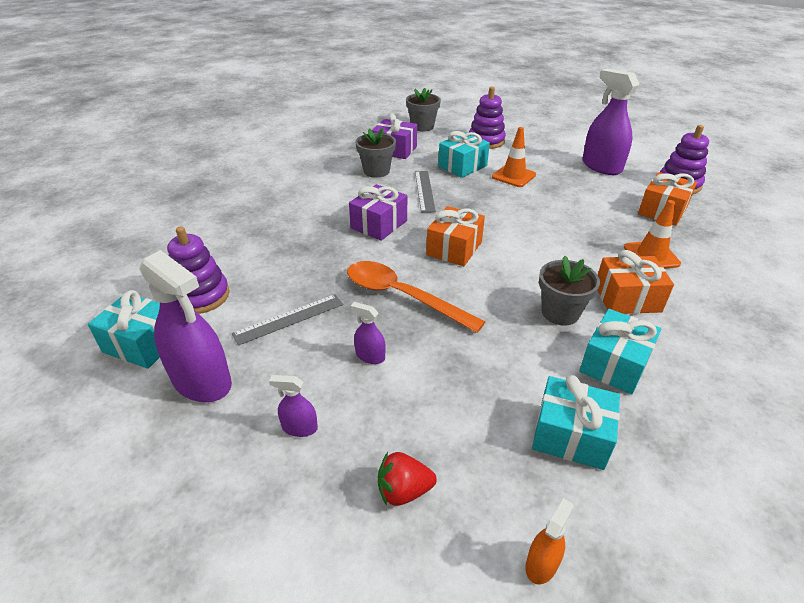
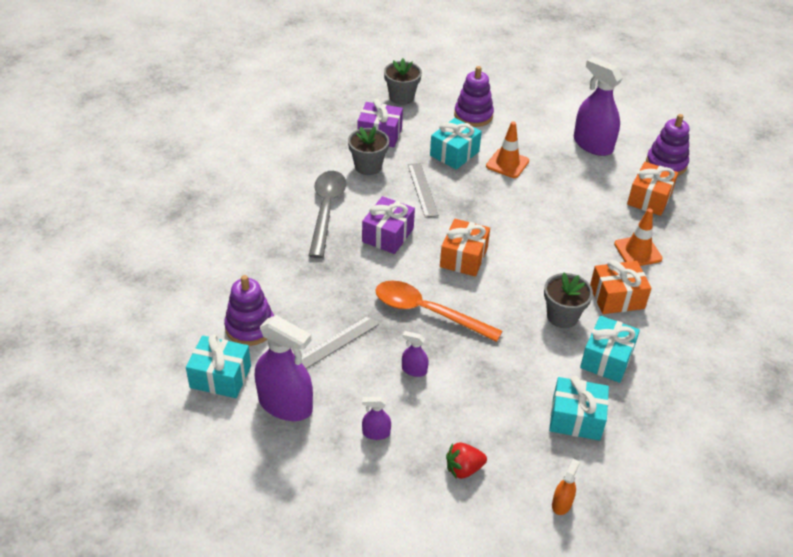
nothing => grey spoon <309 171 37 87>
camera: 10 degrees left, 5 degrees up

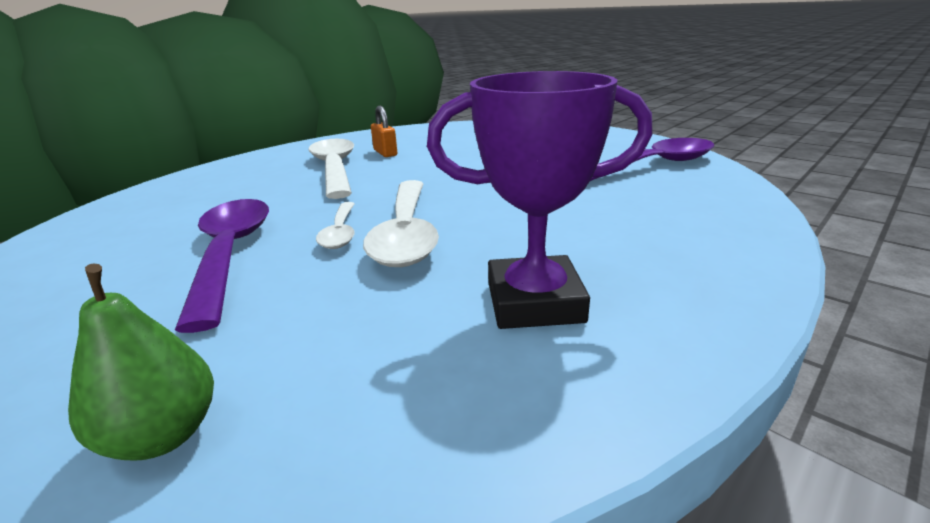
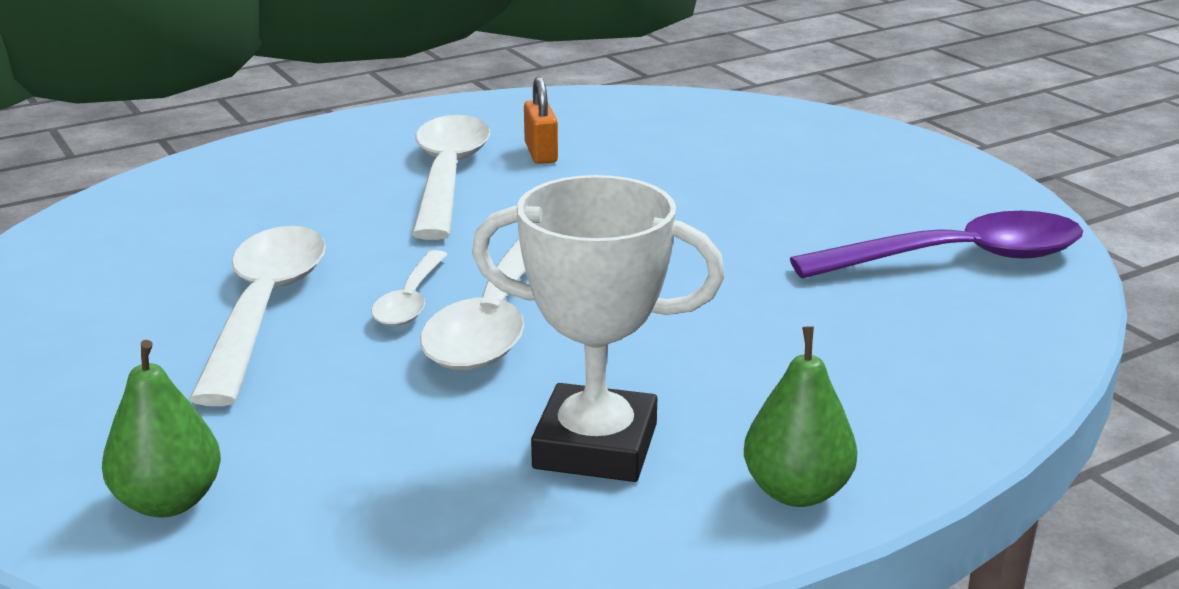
purple spoon <175 199 94 134> => white spoon <189 226 137 180>
purple trophy <427 71 226 258> => white trophy <472 175 253 307>
nothing => green pear <744 326 113 181>
camera: 15 degrees right, 0 degrees up

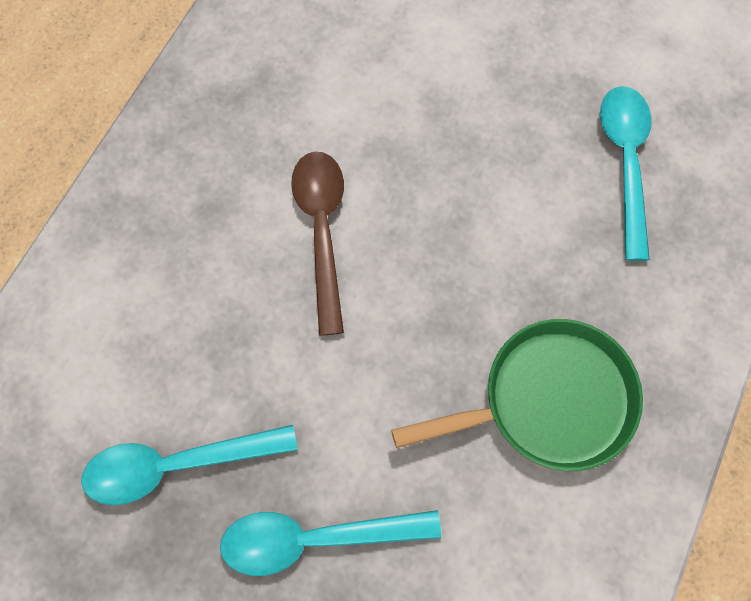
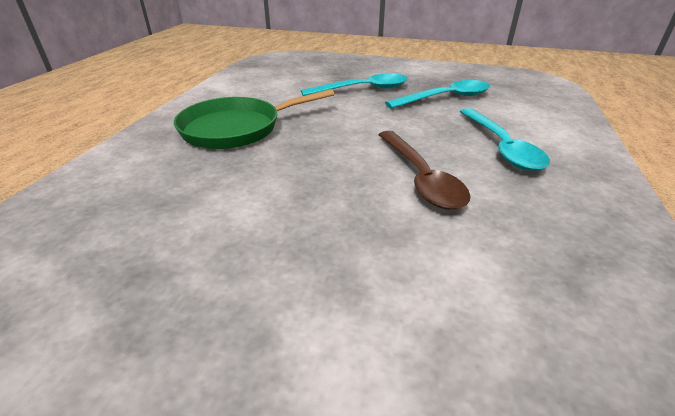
turquoise spoon <600 86 51 175> => turquoise spoon <460 108 90 63>, shifted
camera: 170 degrees right, 35 degrees down

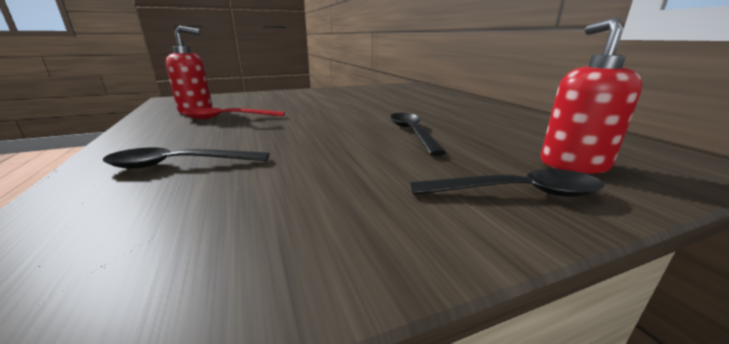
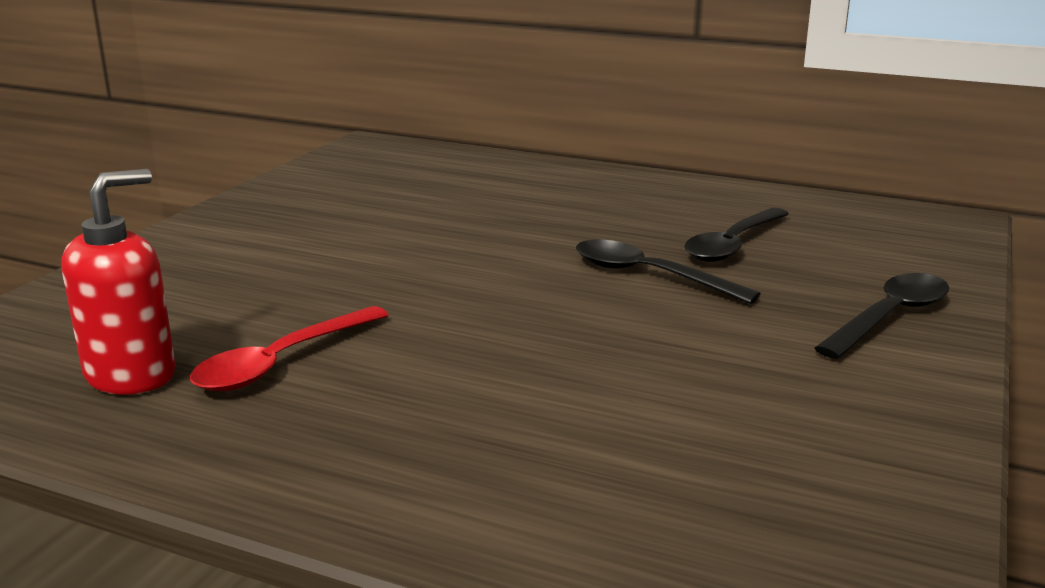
black spoon <103 147 167 22> => black spoon <685 208 104 54>, shifted
red soap dispenser <541 17 102 157> => nothing
camera: 45 degrees left, 0 degrees up

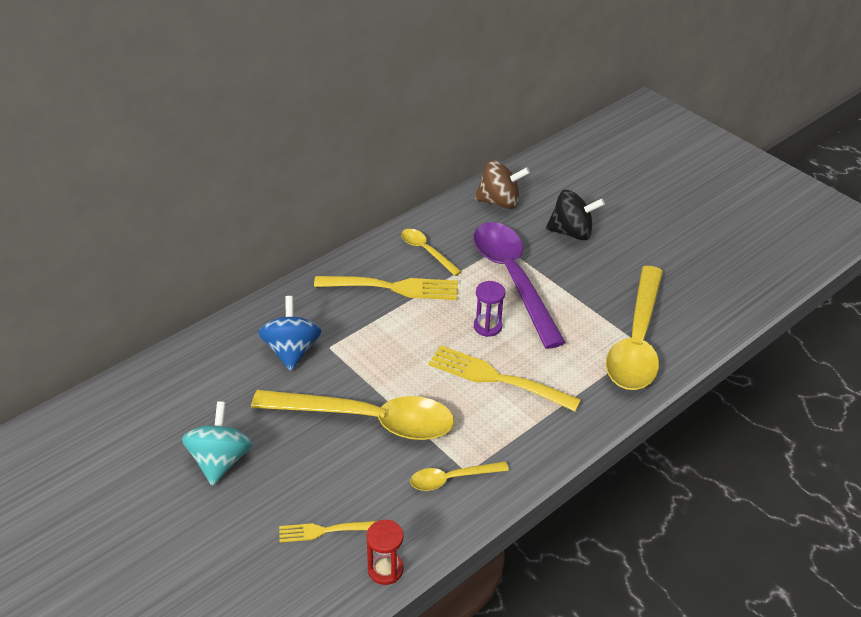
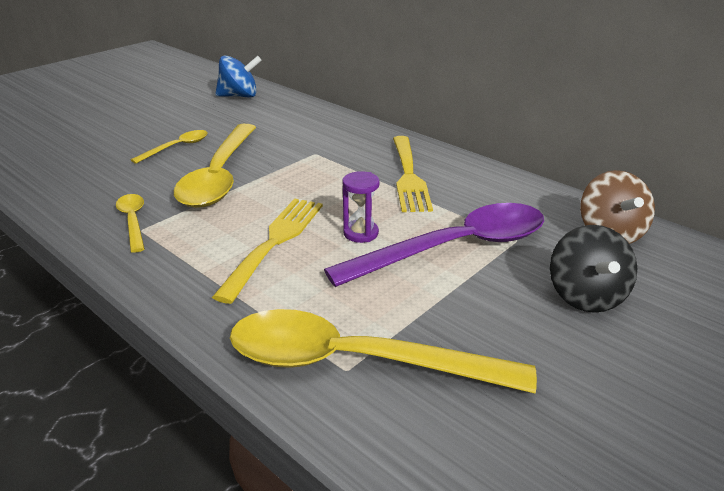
yellow spoon <401 229 61 47> => yellow spoon <131 130 77 34>, shifted
blue spinning top <258 296 64 75> => blue spinning top <215 55 47 43>, shifted
turquoise spinning top <182 401 70 85> => nothing
yellow fork <279 521 98 21> => nothing
red hourglass <366 520 37 65> => nothing
camera: 85 degrees right, 10 degrees down

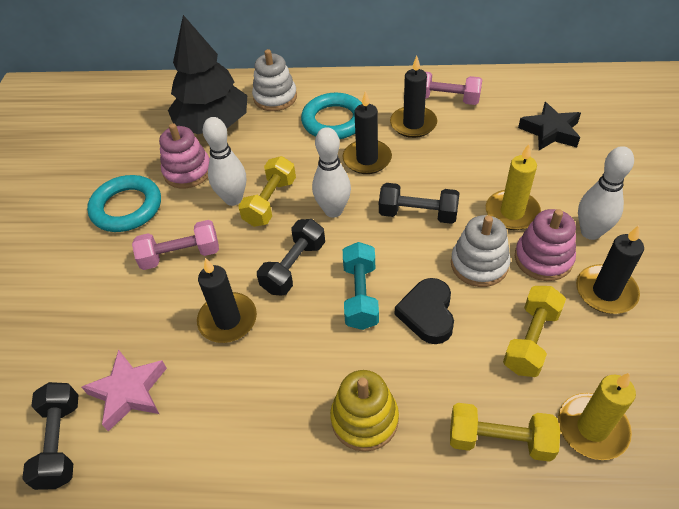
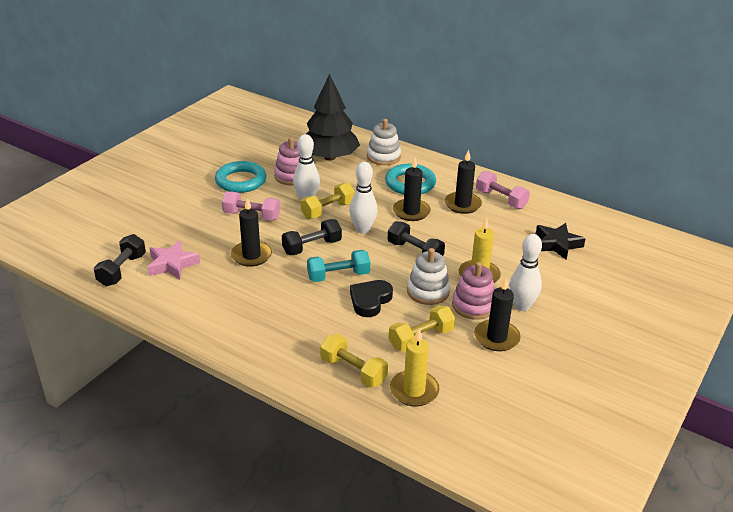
turquoise dumbbell <343 242 36 88> => turquoise dumbbell <307 250 63 32>, 45 degrees clockwise
yellow stacking toy <330 370 69 82> => nothing
camera: 25 degrees right, 15 degrees down

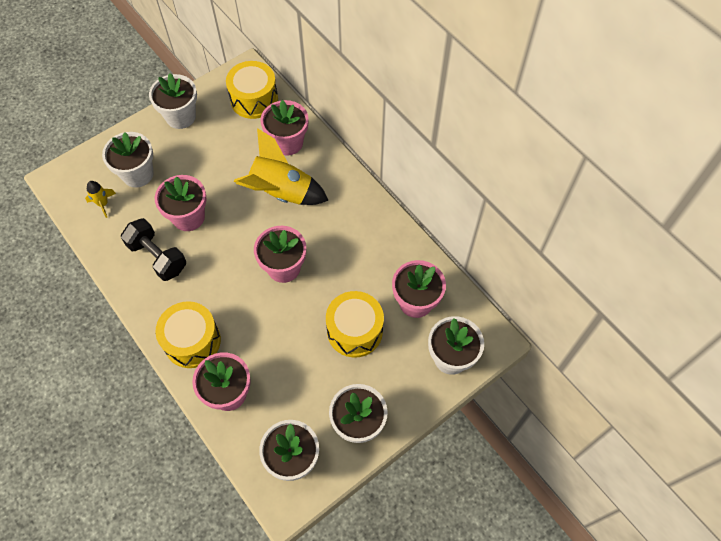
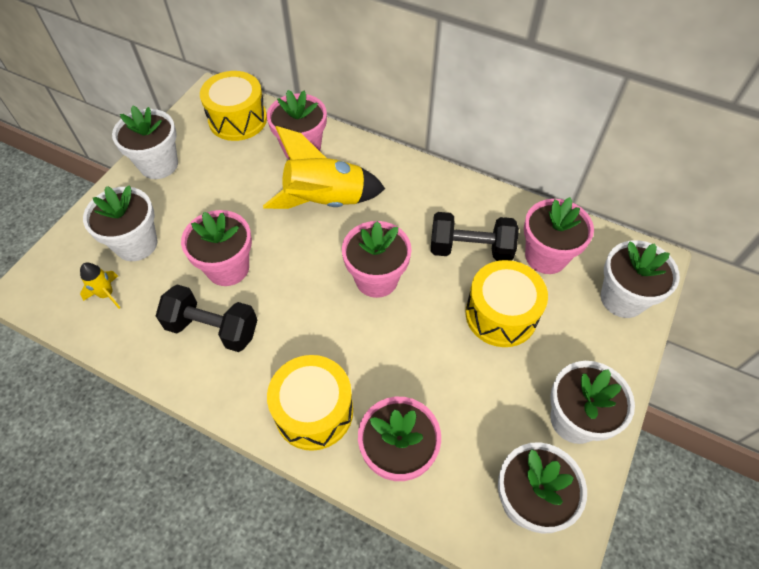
nothing => black dumbbell <431 212 88 49>
camera: 25 degrees left, 5 degrees down

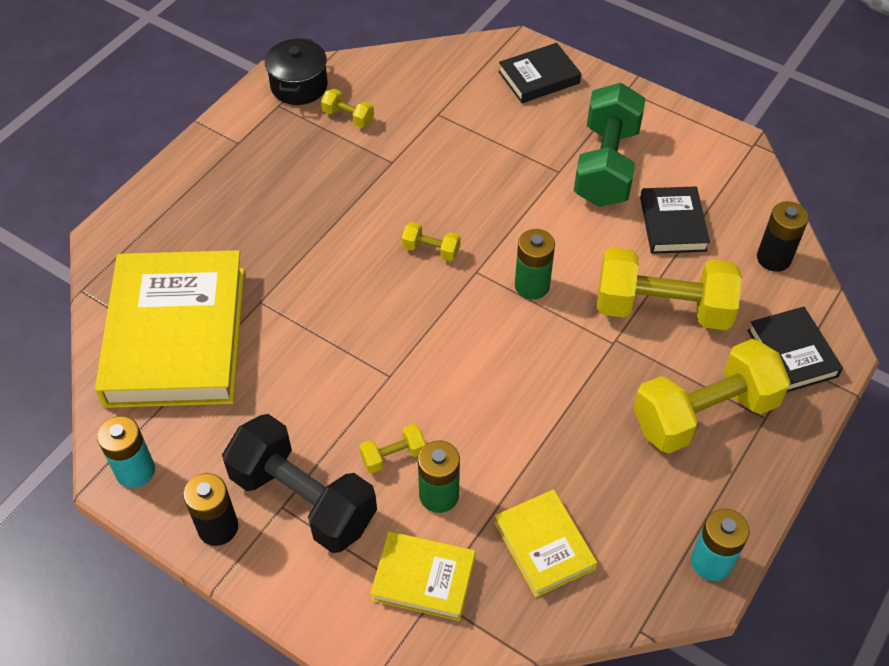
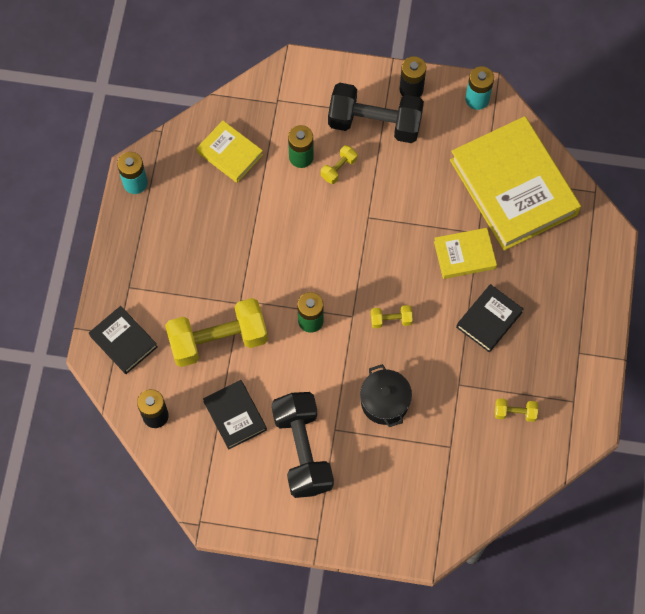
green dumbbell <574 83 72 124> => black dumbbell <271 392 63 106>
black pot <265 38 63 67> => black pot <360 364 52 63>, shifted
yellow book <370 531 105 90> => yellow book <434 228 63 51>, shifted
black book <498 43 83 60> => black book <456 284 68 69>, shifted
yellow dumbbell <633 339 158 114> => nothing
camera: 155 degrees right, 15 degrees up

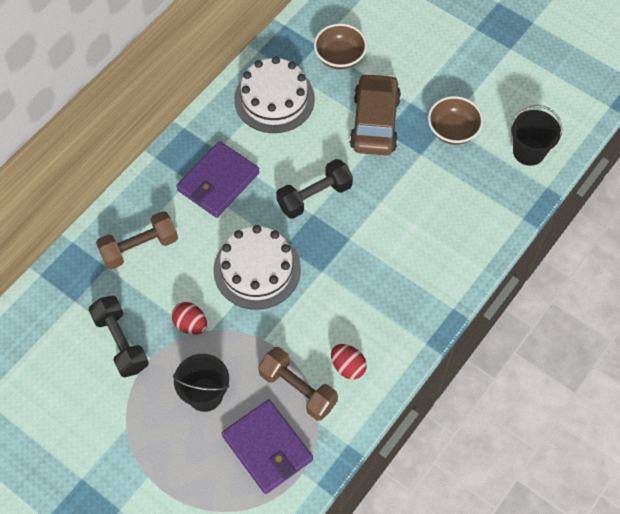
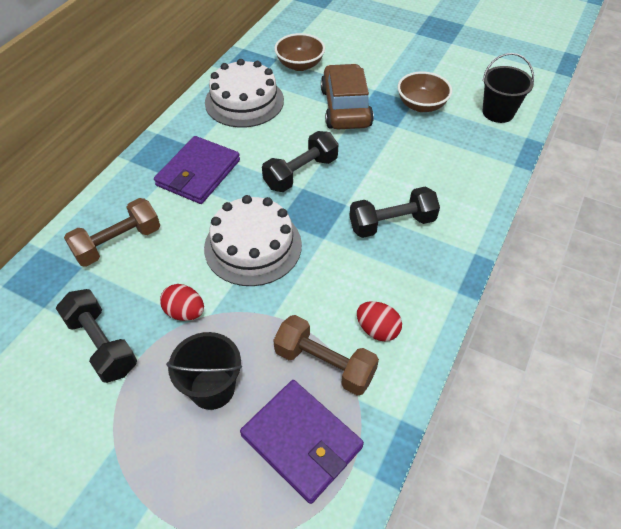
nothing => black dumbbell <349 187 91 51>
camera: 10 degrees left, 10 degrees down

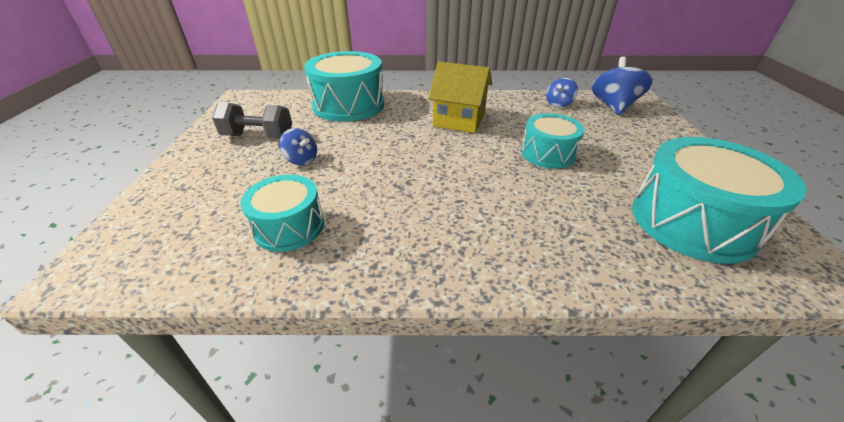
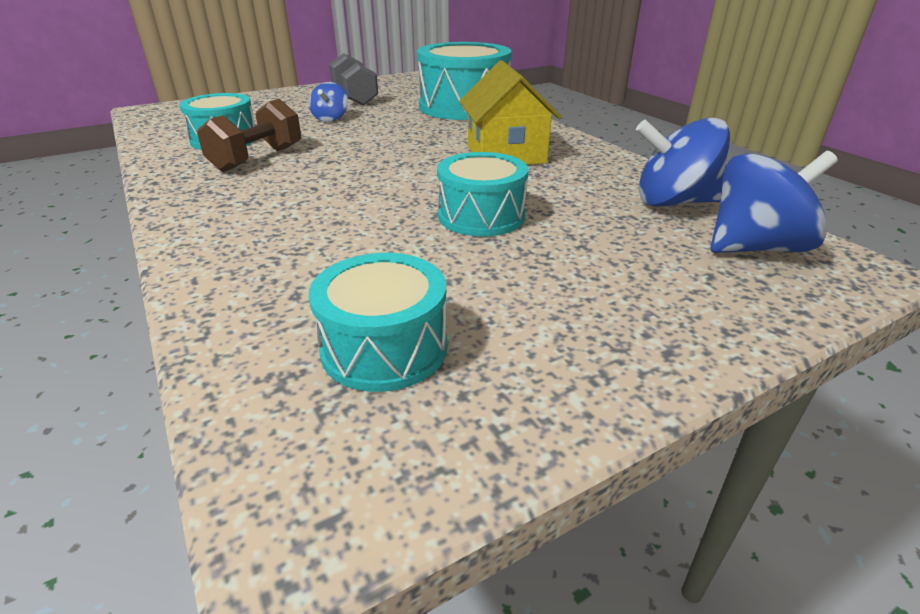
nothing => brown dumbbell <197 99 104 73>
turquoise drum <632 137 175 127> => turquoise drum <309 253 138 139>, x0.60
blue spinning top <546 78 32 29> => blue spinning top <636 118 94 89>, x1.74
camera: 60 degrees right, 5 degrees down

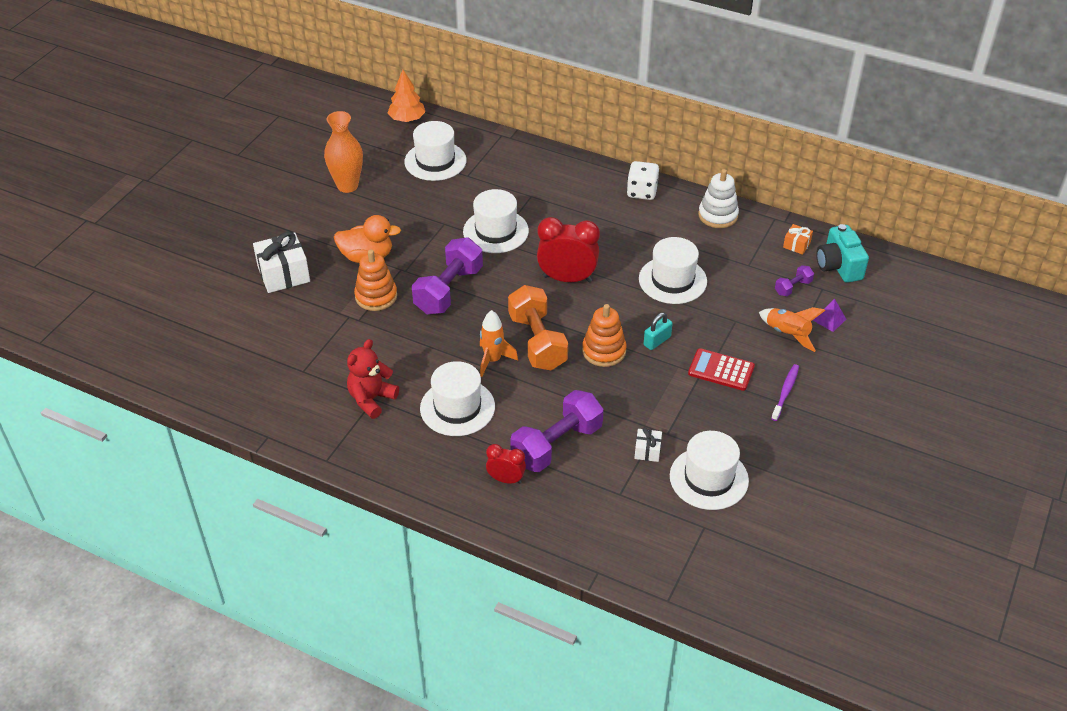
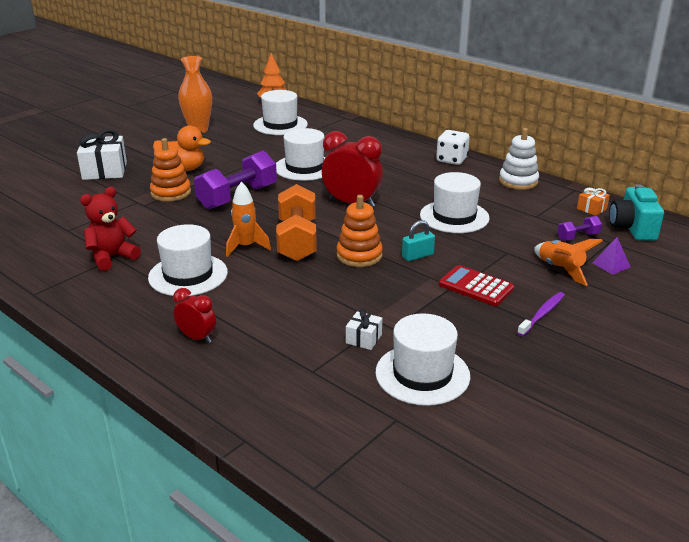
purple dumbbell <510 390 94 82> => nothing
camera: 15 degrees right, 15 degrees down

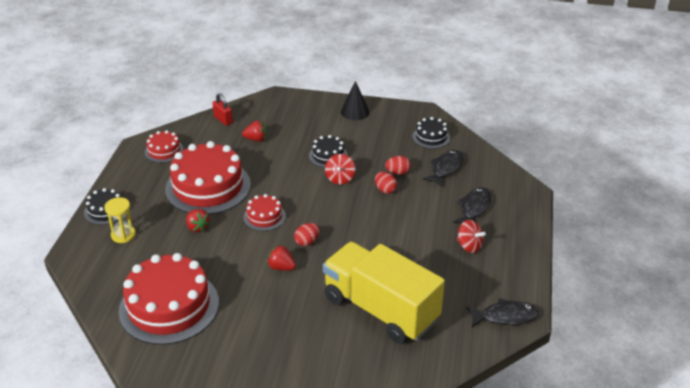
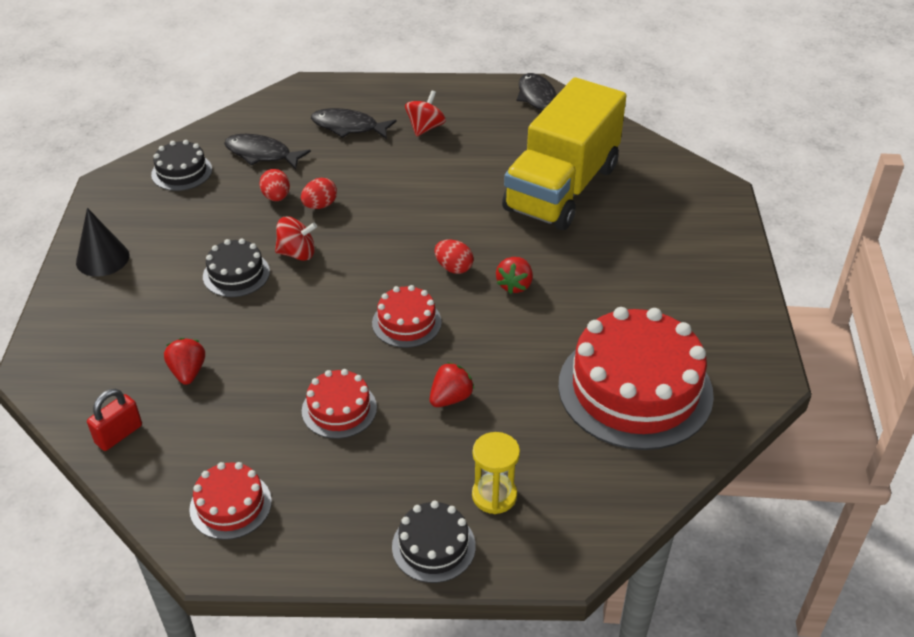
red cake <165 141 86 74> => red cake <302 369 75 70>, x0.48
camera: 100 degrees left, 5 degrees up

